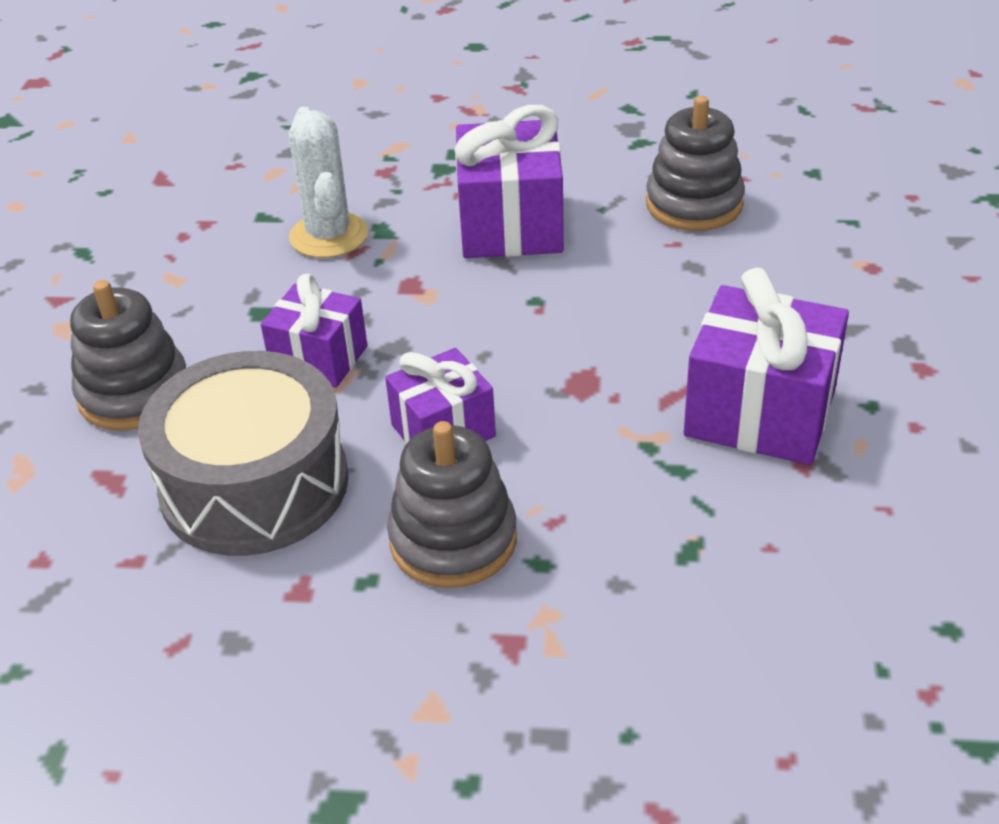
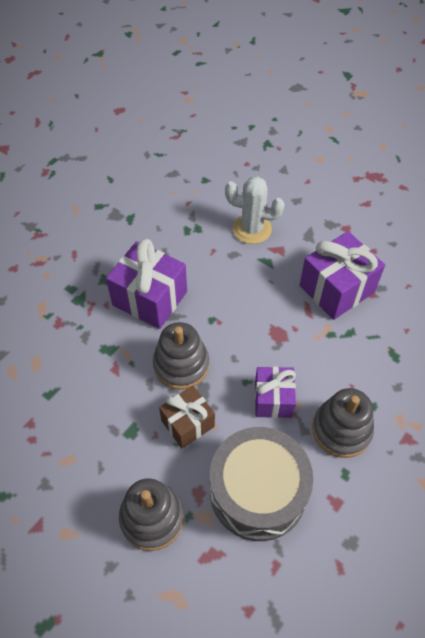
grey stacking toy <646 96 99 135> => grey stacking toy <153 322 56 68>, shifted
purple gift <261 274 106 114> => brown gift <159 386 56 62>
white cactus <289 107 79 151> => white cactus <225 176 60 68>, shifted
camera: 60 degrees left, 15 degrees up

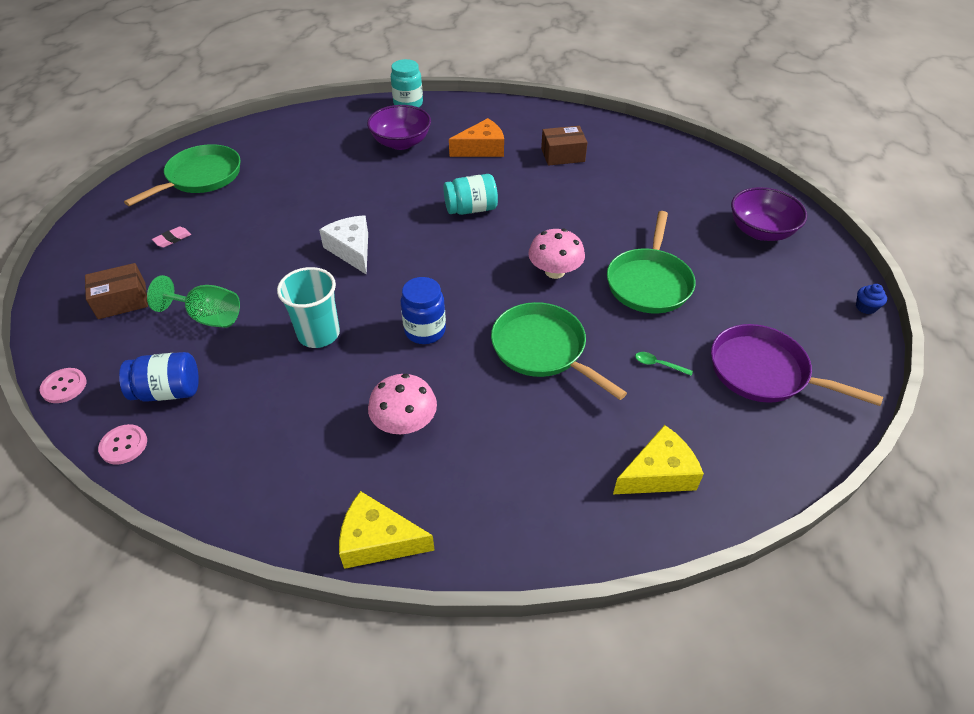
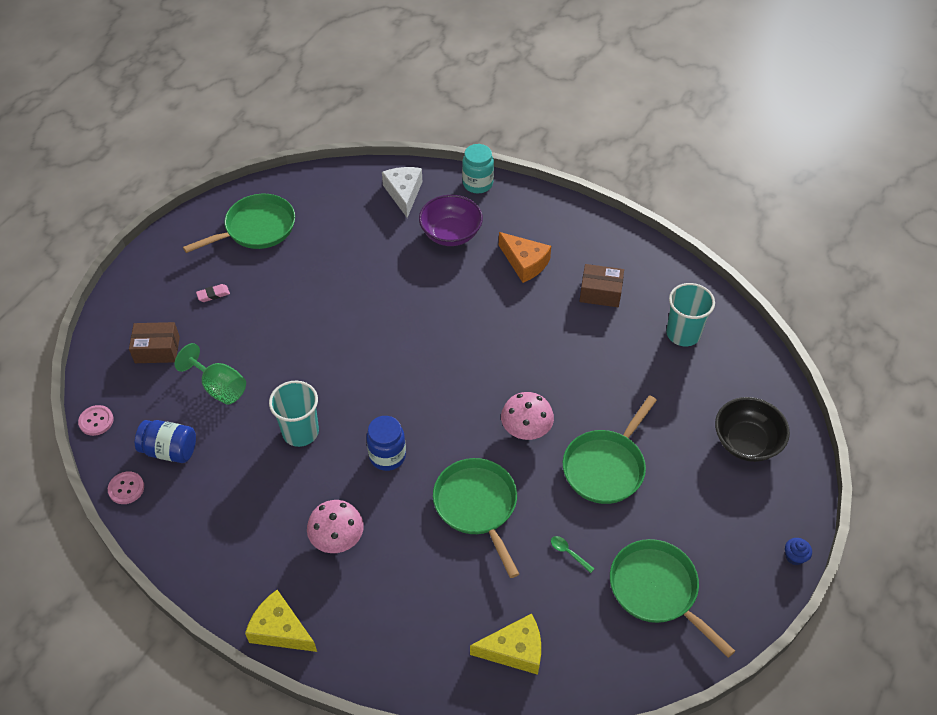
white cheese <319 215 49 60> => white cheese <382 167 40 51>, shifted
orange cheese <449 118 55 39> => orange cheese <499 232 52 51>, 45 degrees clockwise
purple pan <711 324 172 82> => green pan <610 539 125 119>
nothing => turquoise cup <666 283 49 63>
purple bowl <731 187 76 54> => black bowl <715 397 75 65>
turquoise jar <443 174 55 41> => nothing
camera: 20 degrees right, 5 degrees up

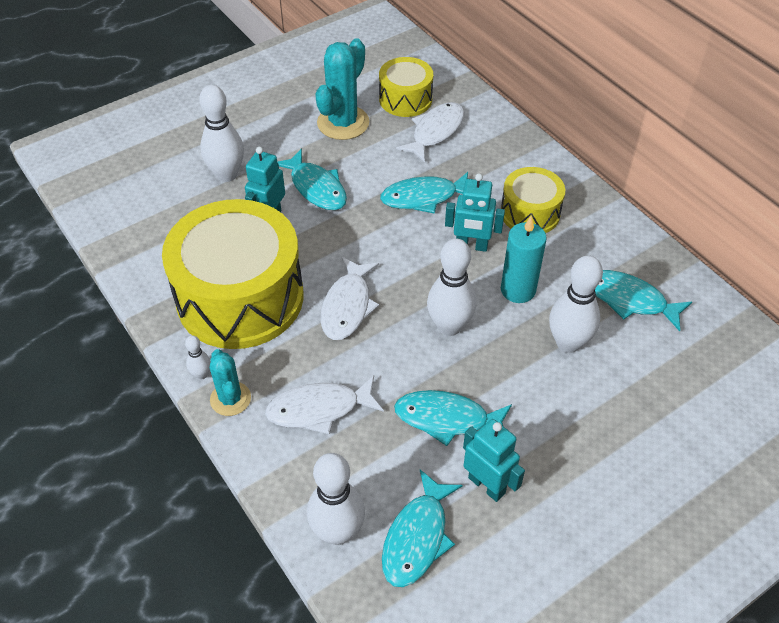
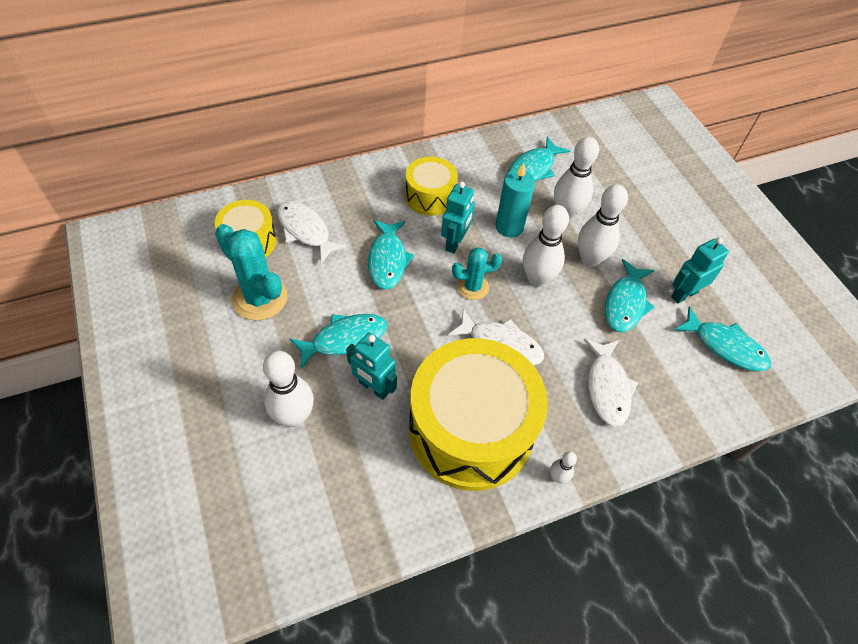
turquoise cactus <210 349 41 67> => turquoise cactus <452 247 50 53>, shifted
white bowling pin <307 453 58 92> => white bowling pin <578 184 50 83>, shifted
camera: 80 degrees left, 5 degrees up

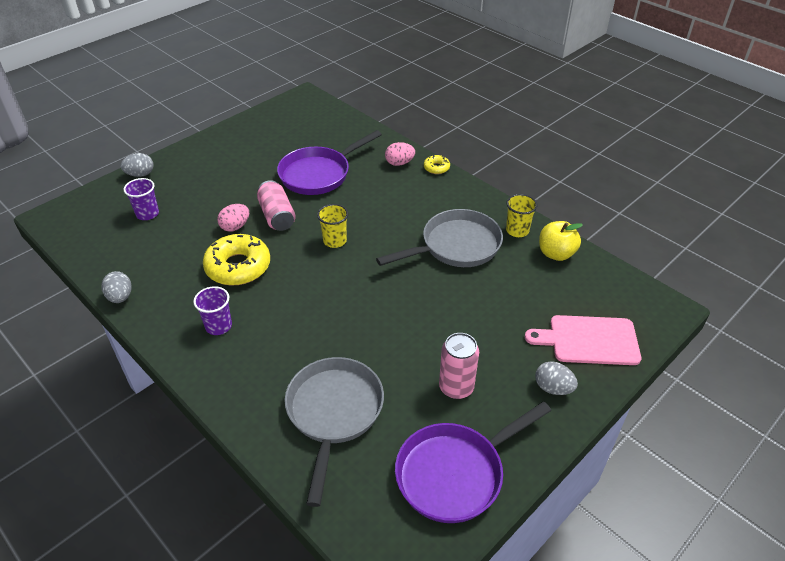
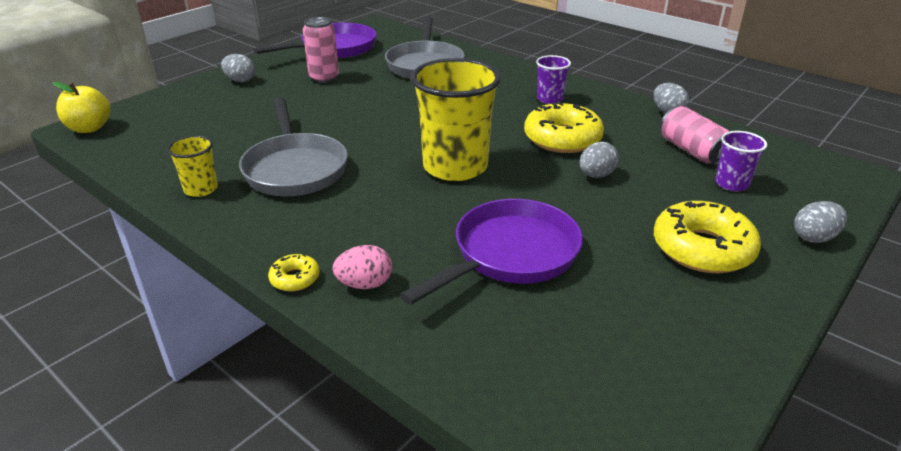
yellow apple <539 221 44 40> => yellow apple <52 82 58 51>, shifted
grey pan <376 209 127 58> => grey pan <239 98 109 98>, 75 degrees counterclockwise
yellow cup <317 204 31 44> => yellow cup <411 58 90 123>, x2.07
pink egg <217 204 32 28> => grey egg <580 142 39 36>
nothing => yellow donut <654 201 107 72>
pink can <257 180 39 51> => pink can <660 106 70 59>, shifted
pink cutting board <525 315 116 50> => nothing
camera: 175 degrees right, 10 degrees down

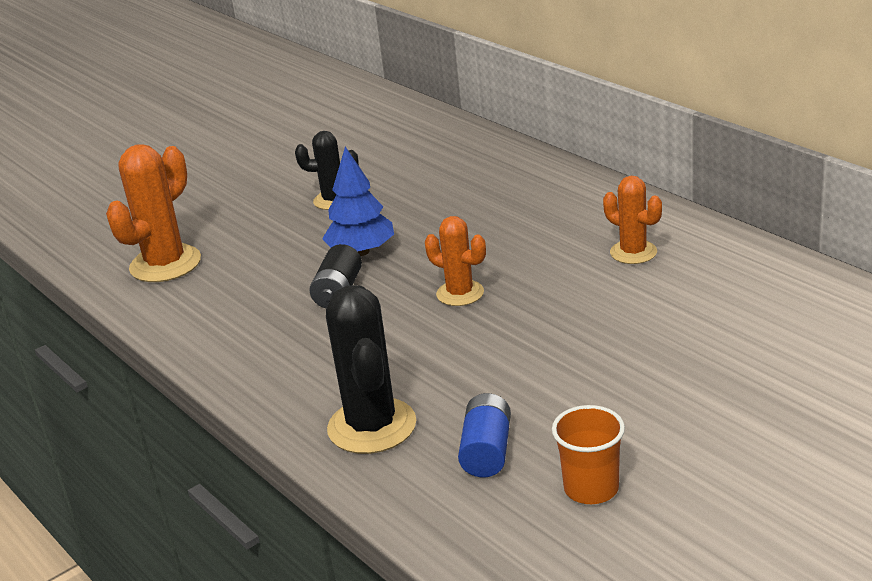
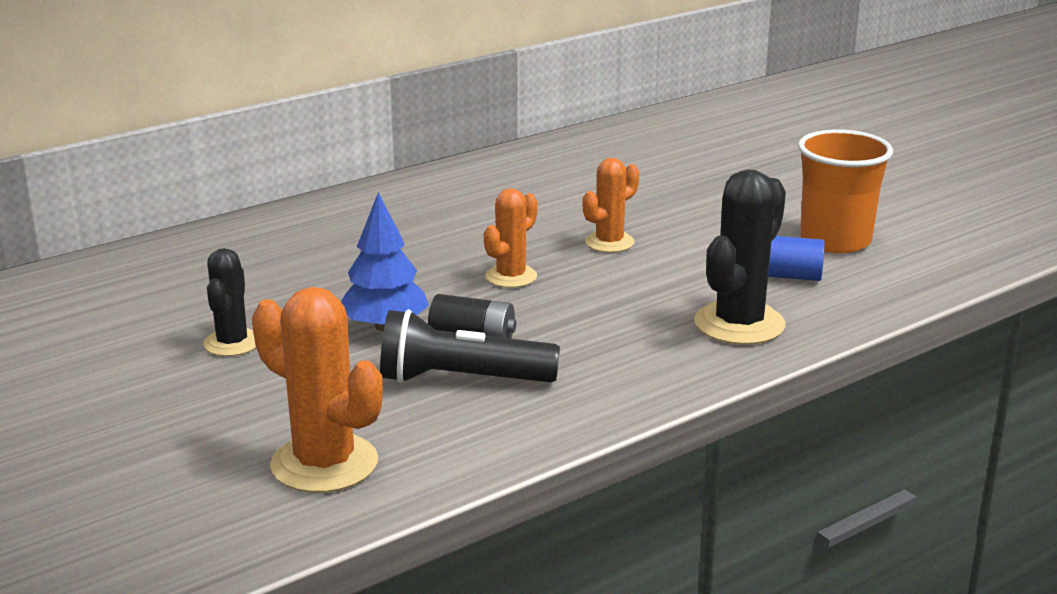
nothing => black flashlight <380 309 180 74>
orange cactus <603 176 59 88> => orange cactus <582 158 57 95>, shifted
black cactus <326 285 90 169> => black cactus <694 169 92 176>, 45 degrees counterclockwise
orange cup <552 405 73 99> => orange cup <798 129 95 124>, x1.57
camera: 90 degrees left, 5 degrees down

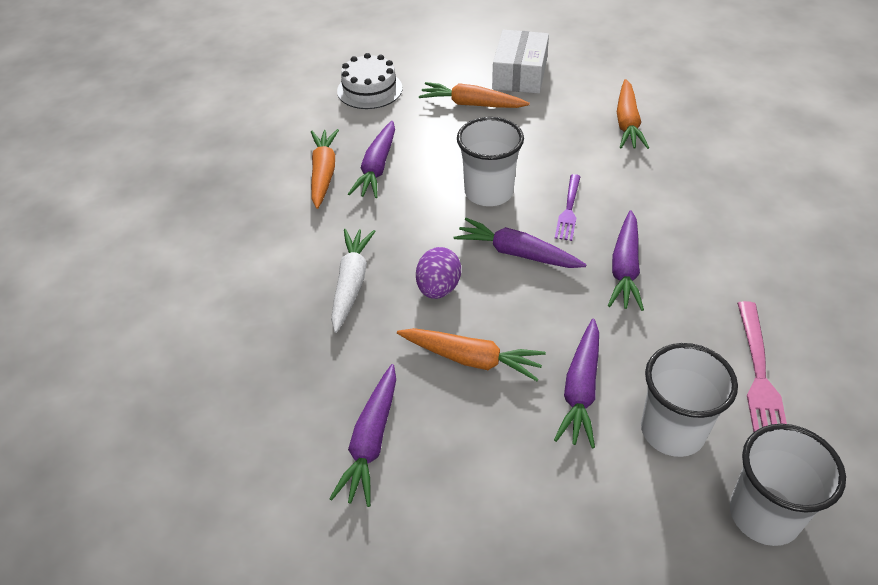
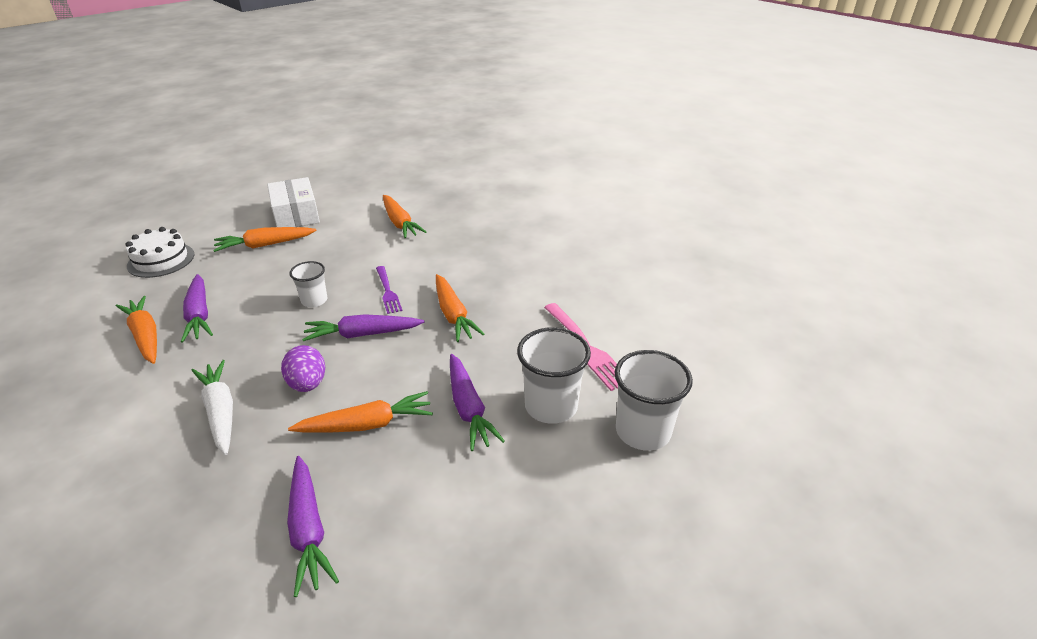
white cup <457 117 67 89> => white cup <289 261 38 46>, x0.59
purple carrot <608 210 36 101> => orange carrot <436 274 49 68>
camera: 35 degrees left, 10 degrees down

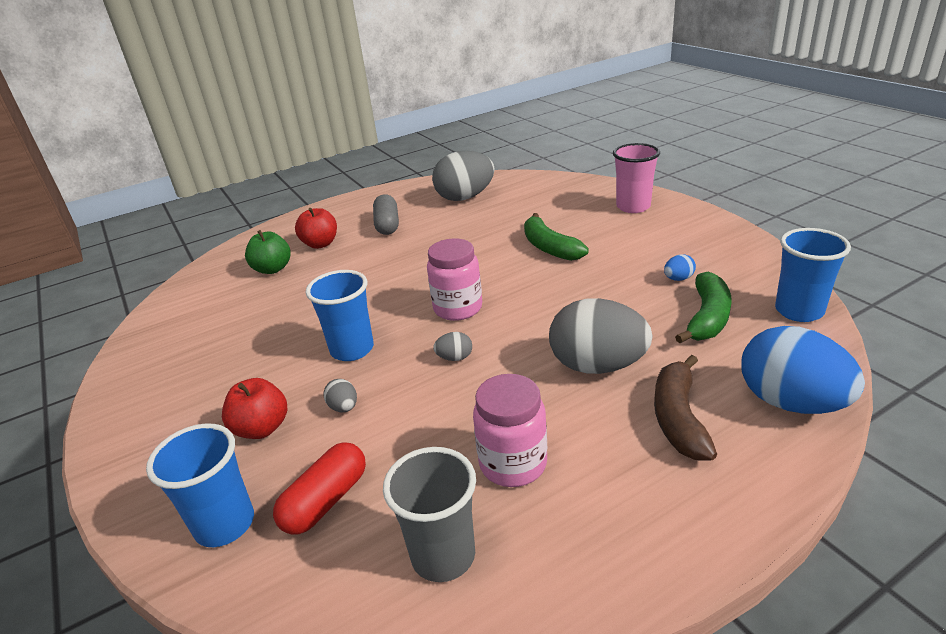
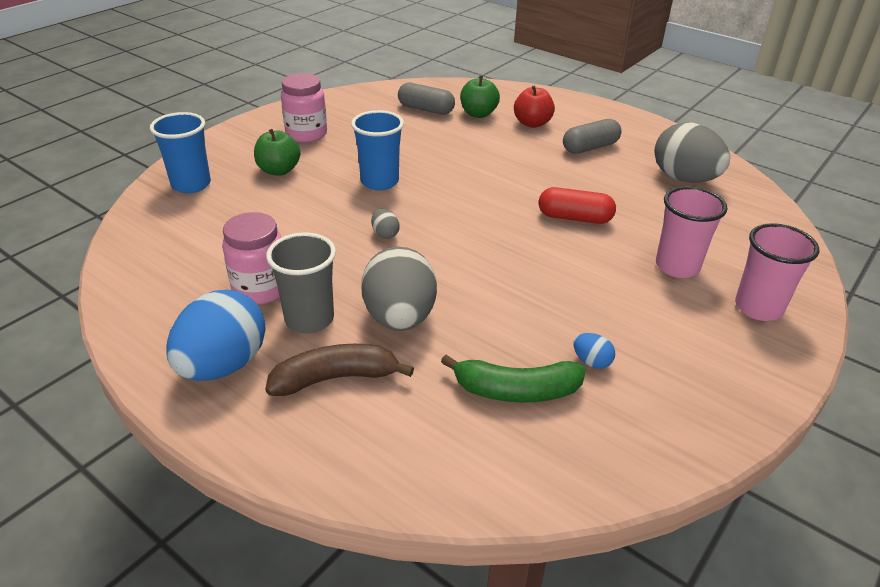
blue egg <741 326 124 88> => blue egg <166 290 100 91>, shifted
red apple <222 378 65 61> => green apple <254 129 46 47>
grey cup <383 447 93 135> => grey cup <266 232 70 102>, shifted
pink jar <427 238 55 83> => pink jar <281 73 46 70>, shifted
nothing => grey capsule <398 83 57 32>
red capsule <273 442 93 93> => red capsule <539 187 77 37>, shifted
nothing => pink cup <656 186 71 92>
grey egg <324 379 33 33> => nothing
green banana <524 213 65 48> => nothing
blue cup <775 228 76 94> => nothing
camera: 65 degrees right, 5 degrees up

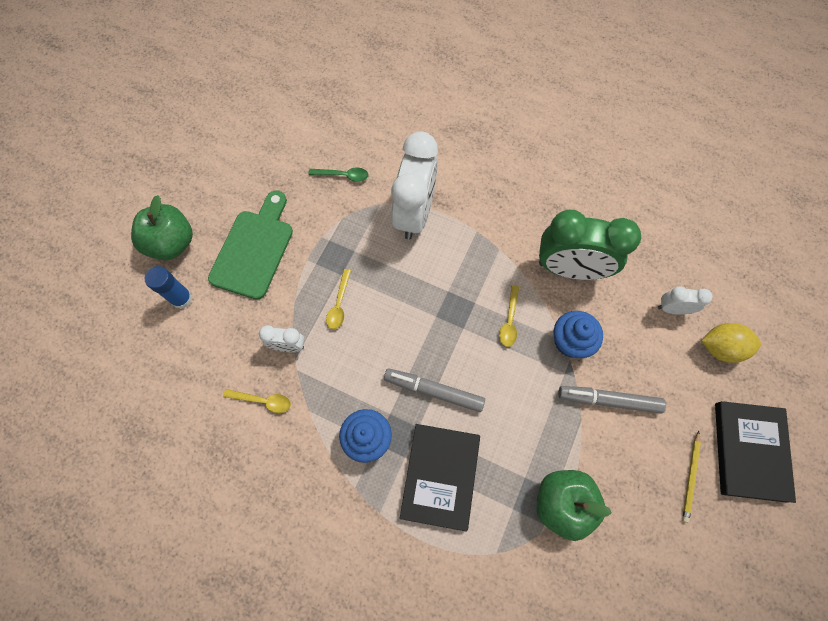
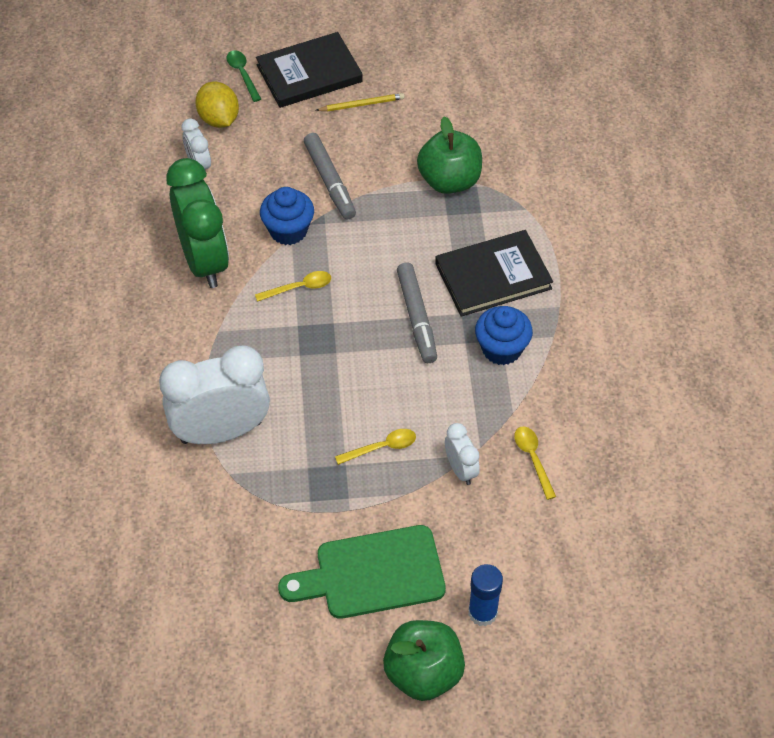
green spoon <309 168 60 14> => green spoon <226 50 35 52>, shifted
camera: 120 degrees left, 15 degrees down

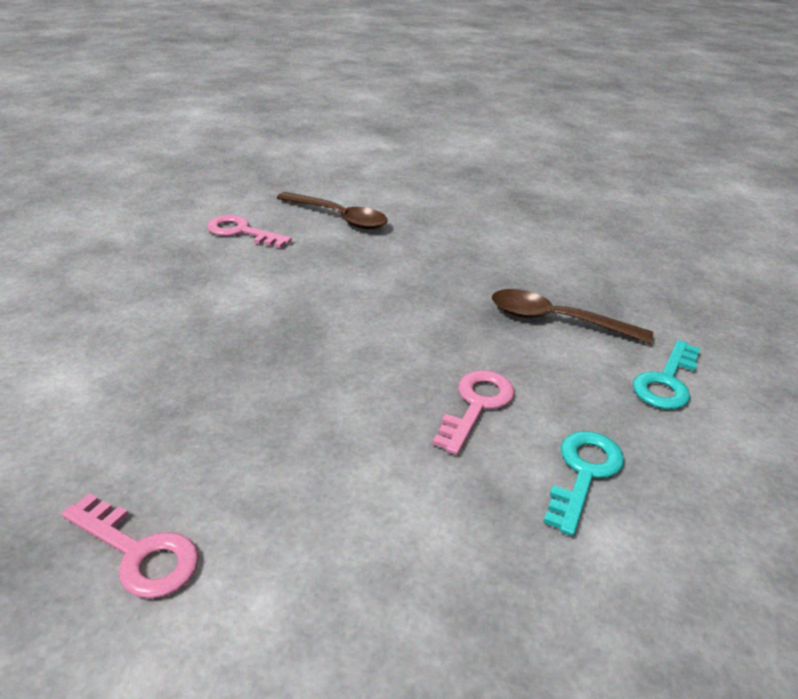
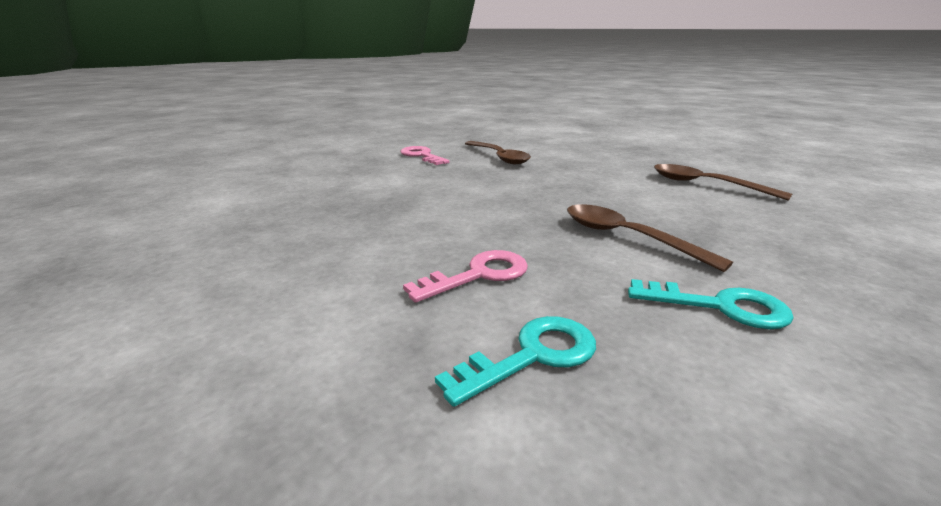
turquoise key <633 340 67 70> => turquoise key <628 279 166 50>, 135 degrees counterclockwise
nothing => brown spoon <654 164 138 37>
pink key <61 493 138 106> => nothing
camera: 30 degrees right, 10 degrees down

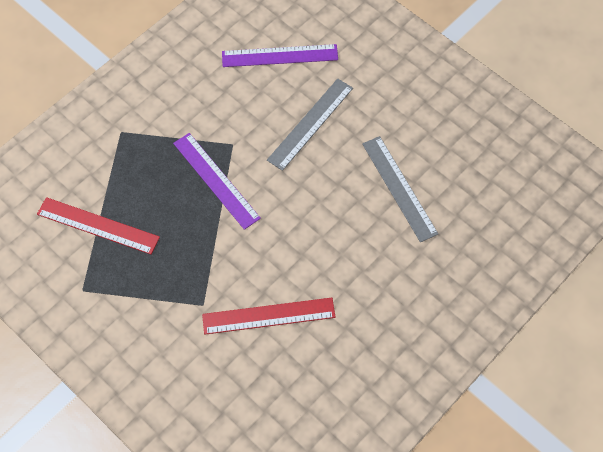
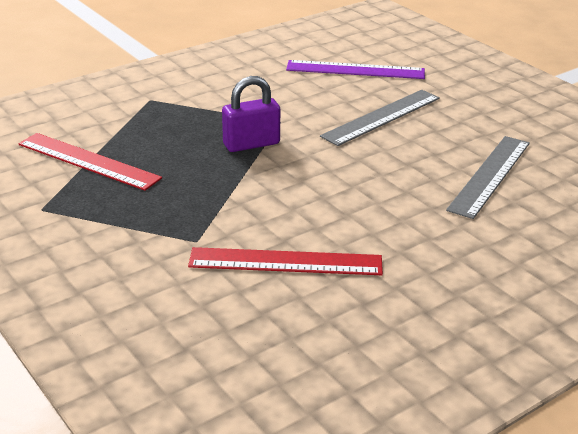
purple ruler <173 133 88 97> => purple padlock <222 76 58 76>
grey ruler <362 136 76 106> => grey ruler <446 136 84 83>, 45 degrees clockwise
camera: 10 degrees right, 30 degrees down

